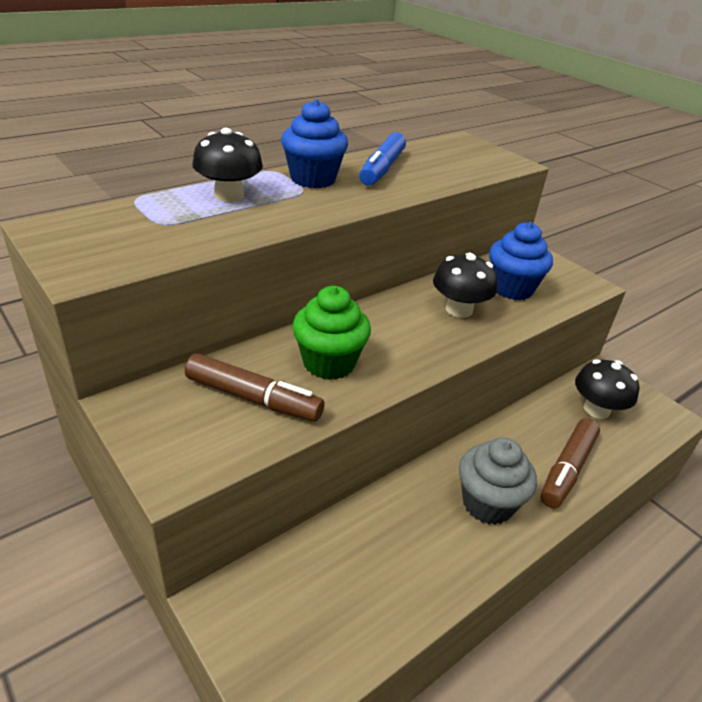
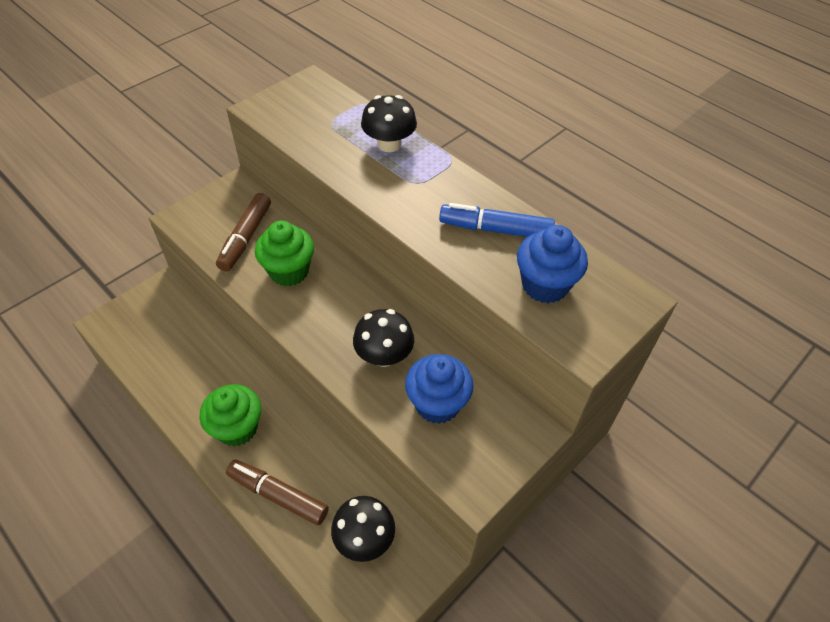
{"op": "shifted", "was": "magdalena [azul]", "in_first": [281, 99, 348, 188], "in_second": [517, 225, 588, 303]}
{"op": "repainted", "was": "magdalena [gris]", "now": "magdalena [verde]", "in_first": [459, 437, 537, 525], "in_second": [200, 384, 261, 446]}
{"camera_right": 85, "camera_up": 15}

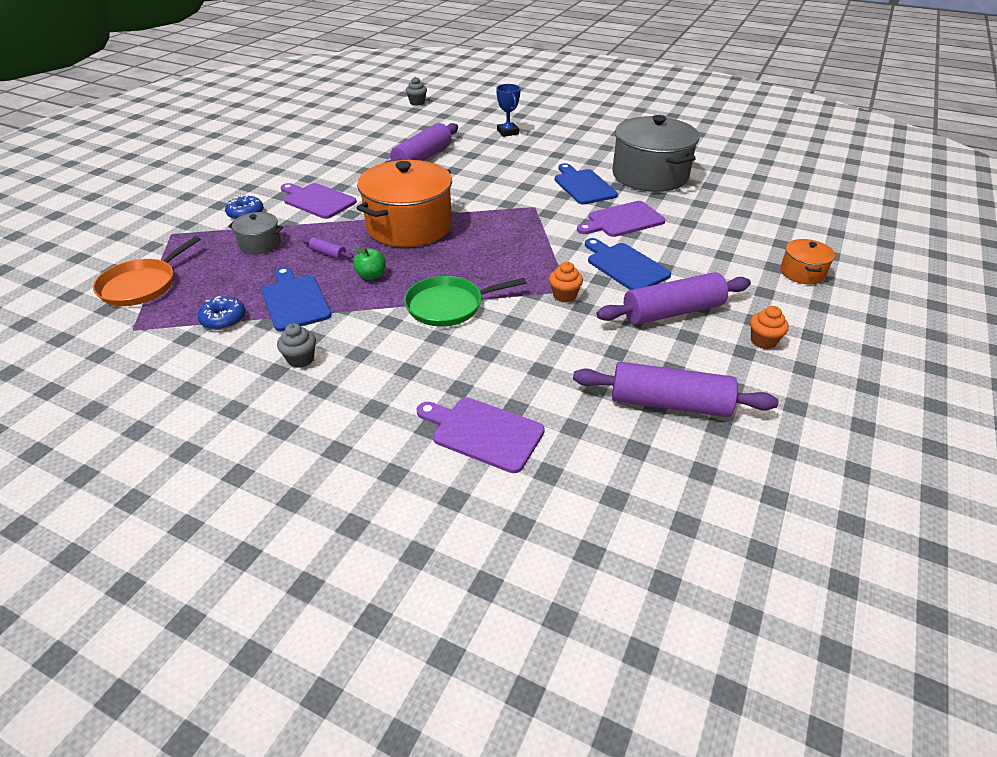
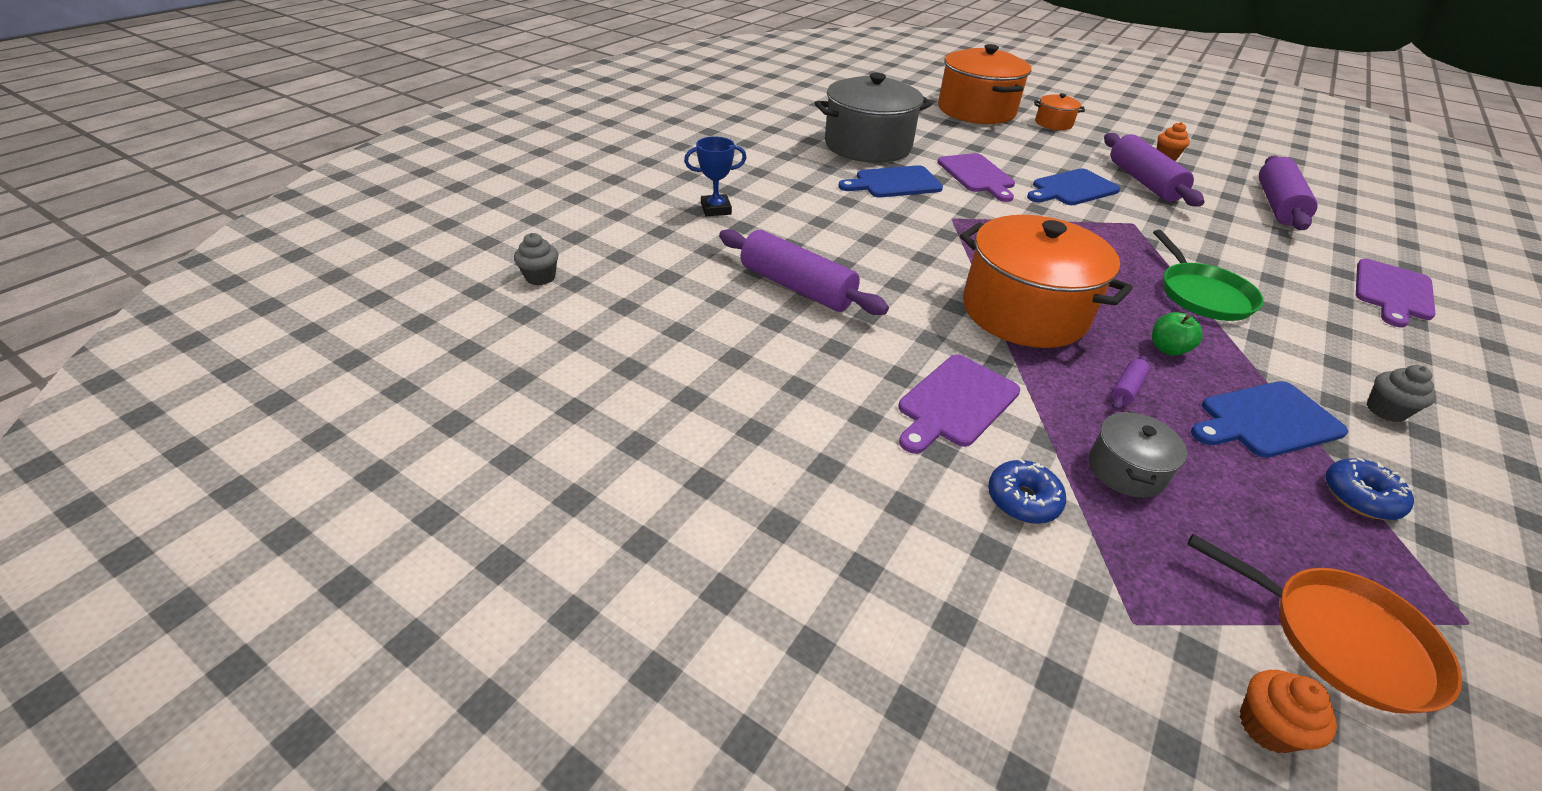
{"op": "new", "now": "olla [naranja]", "in_second": [938, 44, 1031, 124]}
{"op": "shifted", "was": "magdalena [naranja]", "in_first": [549, 262, 583, 303], "in_second": [1239, 670, 1337, 753]}
{"camera_right": -85, "camera_up": 0}

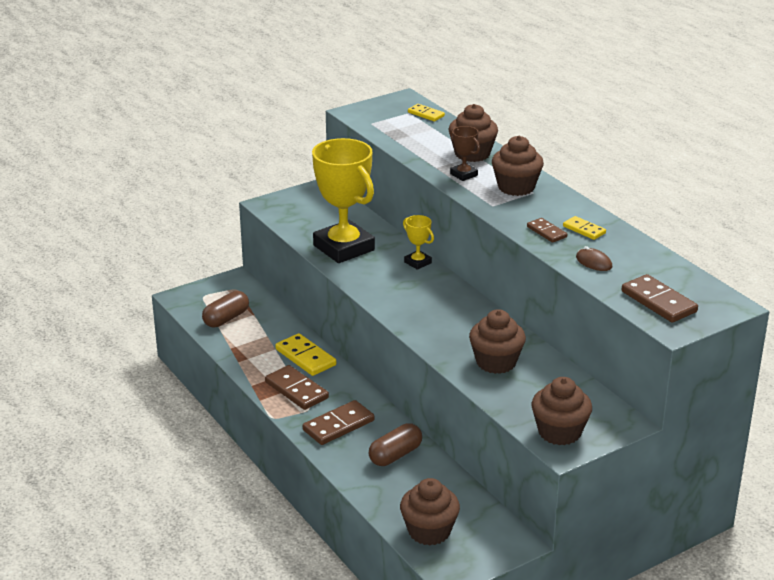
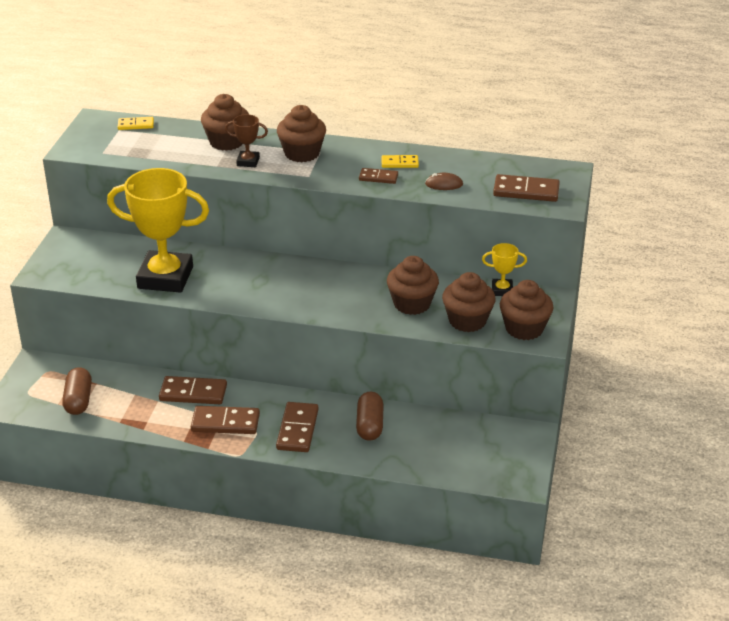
{"op": "shifted", "was": "magdalena [marrón]", "in_first": [400, 478, 460, 545], "in_second": [442, 272, 496, 332]}
{"op": "shifted", "was": "trofeo [amarillo]", "in_first": [403, 215, 434, 270], "in_second": [482, 243, 527, 296]}
{"op": "repainted", "was": "ficha de dominó [amarillo]", "now": "ficha de dominó [marrón]", "in_first": [275, 333, 336, 376], "in_second": [159, 376, 227, 404]}
{"camera_right": -45, "camera_up": 5}

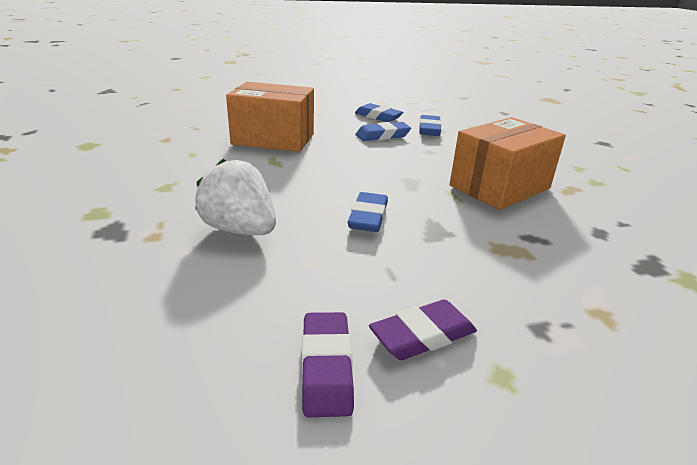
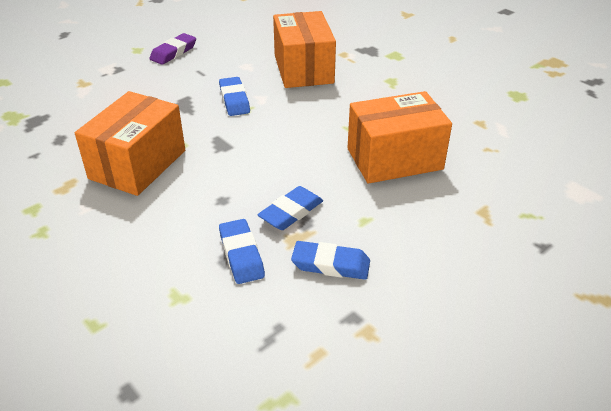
{"op": "gone", "was": "goma de borrar [morado]", "in_first": [302, 312, 354, 417]}
{"op": "swapped", "was": "fresa [blanco]", "now": "caja [naranja]", "in_first": [195, 158, 276, 235], "in_second": [273, 11, 336, 88]}
{"camera_right": 155, "camera_up": 10}

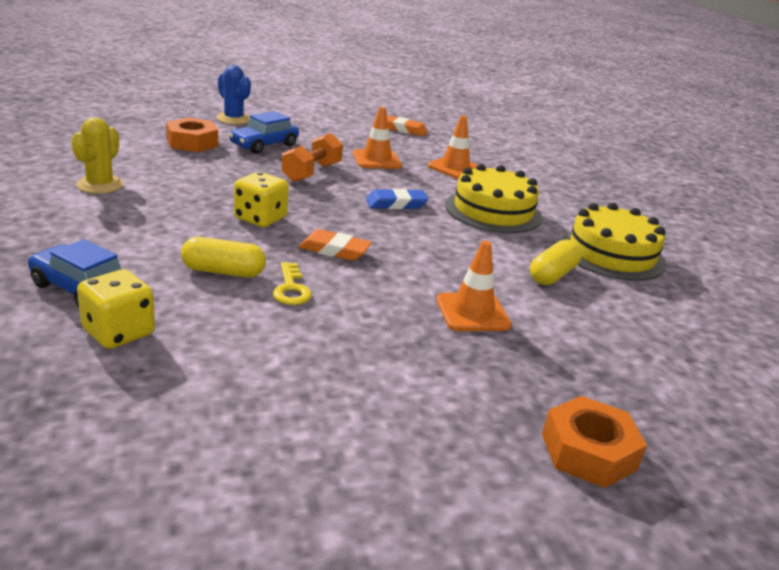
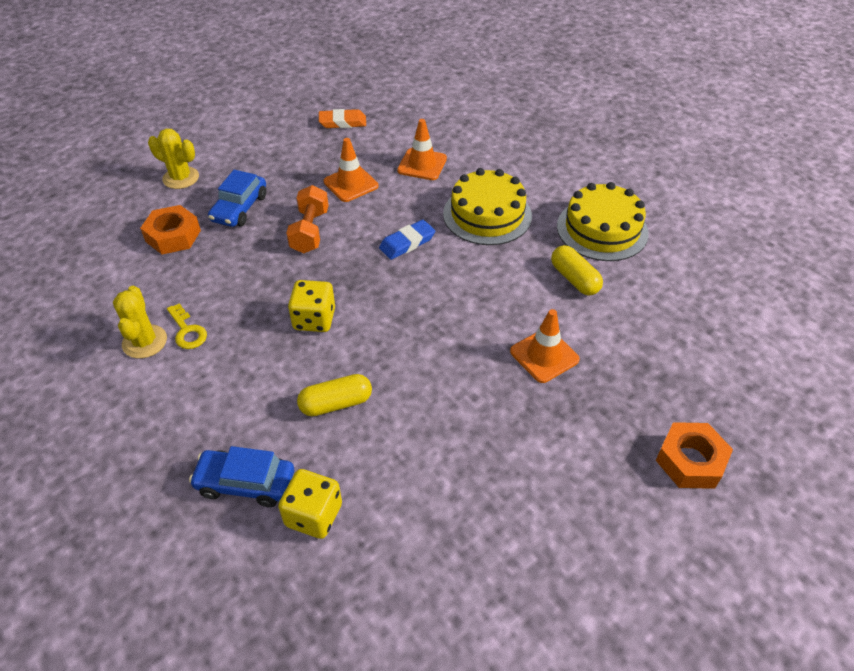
{"op": "gone", "was": "goma de borrar [naranja]", "in_first": [299, 229, 372, 261]}
{"op": "shifted", "was": "llave [amarillo]", "in_first": [272, 262, 312, 305], "in_second": [167, 303, 207, 349]}
{"op": "repainted", "was": "cactus [azul]", "now": "cactus [amarillo]", "in_first": [216, 65, 251, 124], "in_second": [148, 129, 199, 189]}
{"op": "rotated", "was": "cápsula [amarillo]", "in_first": [530, 240, 582, 285], "in_second": [551, 245, 603, 295], "clockwise": -45}
{"camera_right": -20, "camera_up": 20}

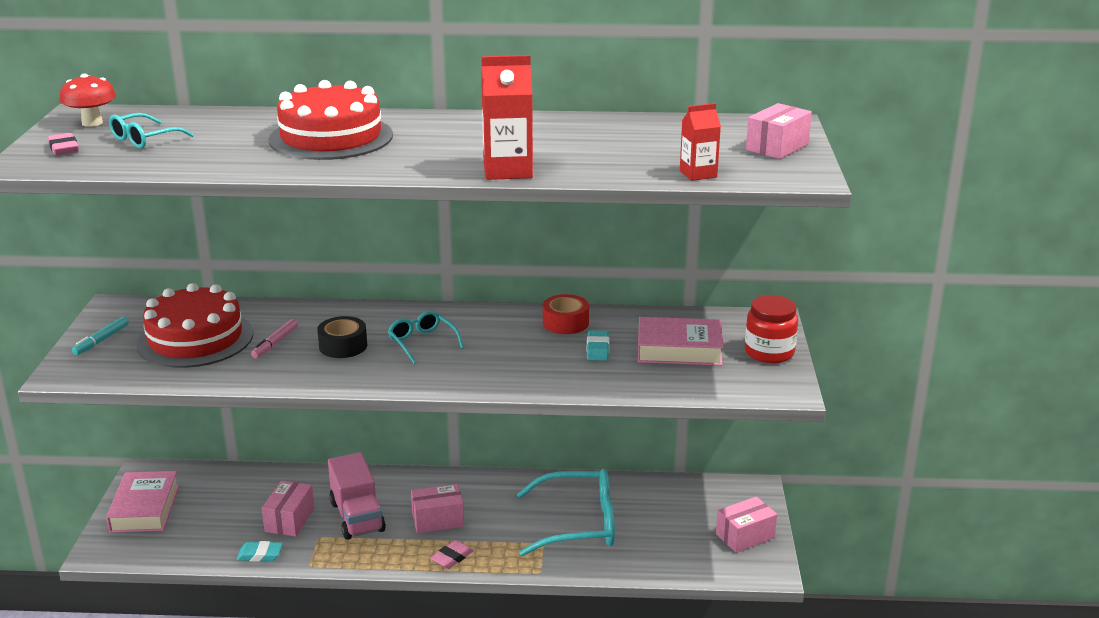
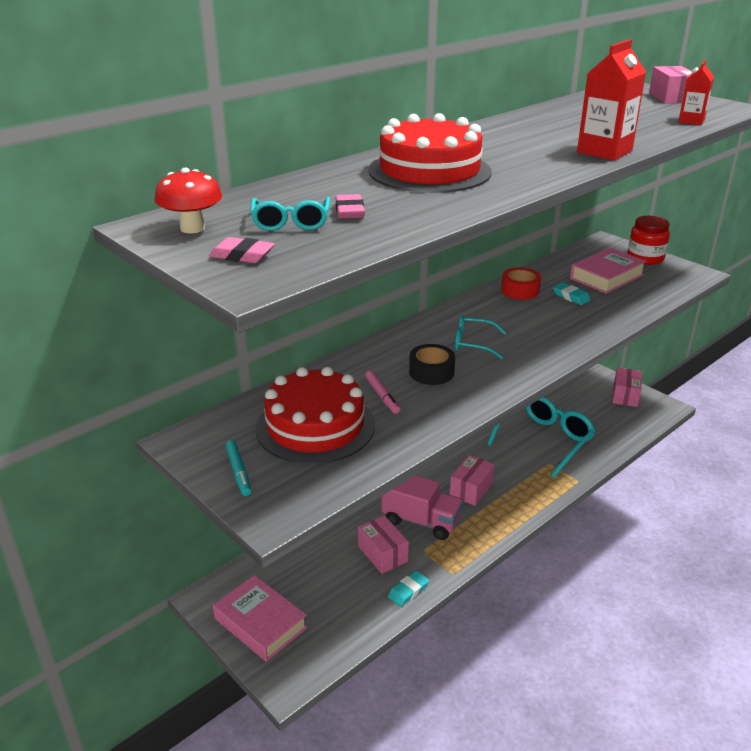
{"op": "shifted", "was": "goma de borrar [rosa]", "in_first": [430, 540, 474, 569], "in_second": [335, 194, 365, 219]}
{"camera_right": -45, "camera_up": 5}

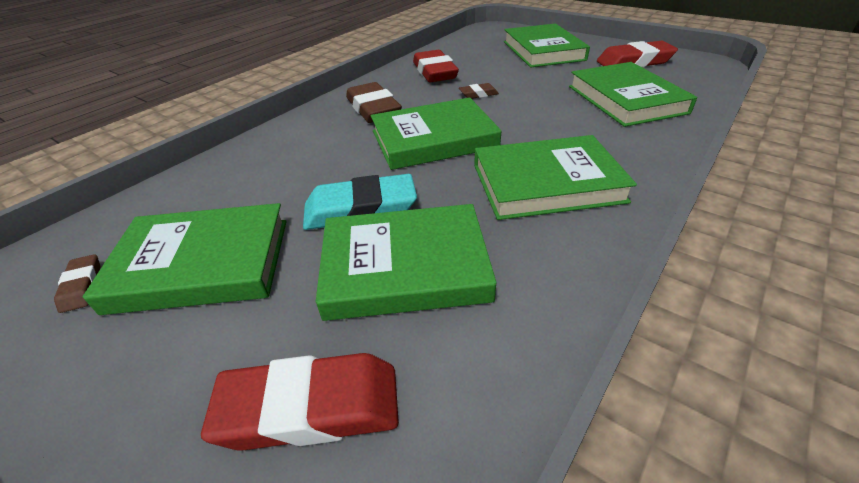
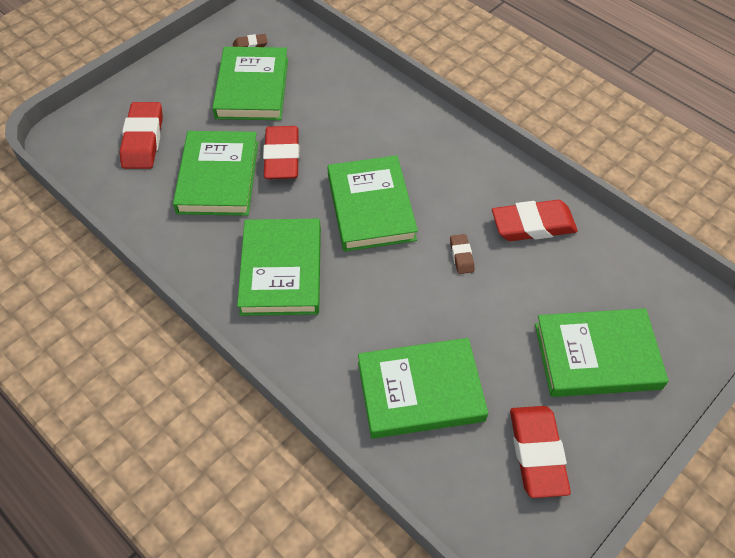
{"op": "gone", "was": "goma de borrar [marrón]", "in_first": [346, 82, 402, 123]}
{"op": "repainted", "was": "goma de borrar [turquesa]", "now": "goma de borrar [rojo]", "in_first": [303, 174, 417, 230], "in_second": [263, 126, 299, 179]}
{"camera_right": 95, "camera_up": 15}

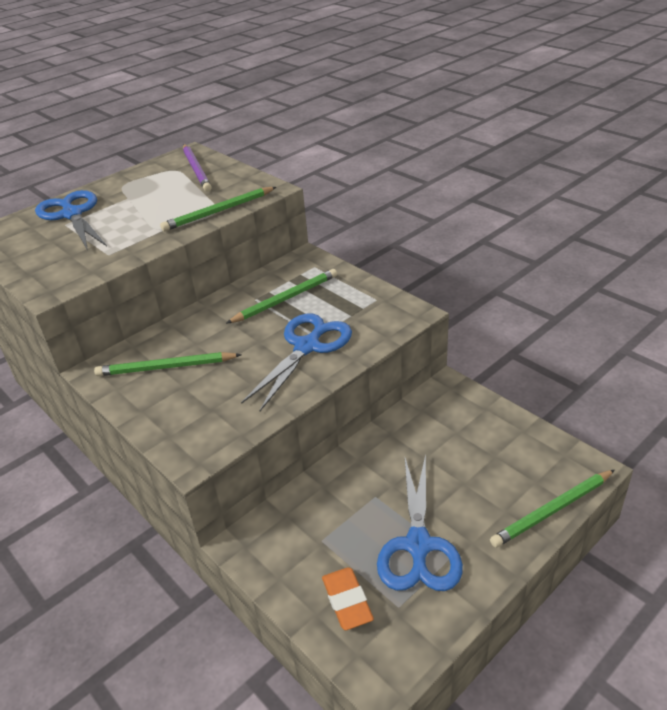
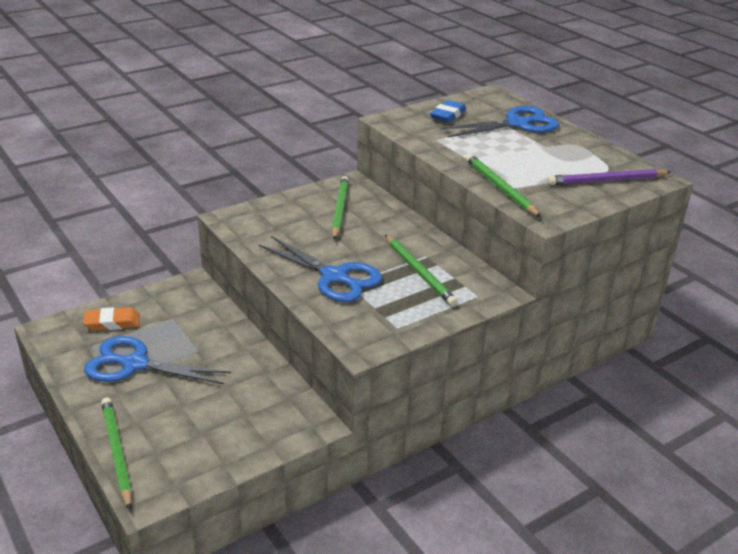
{"op": "new", "now": "goma de borrar [azul]", "in_second": [430, 100, 466, 123]}
{"camera_right": 95, "camera_up": -5}

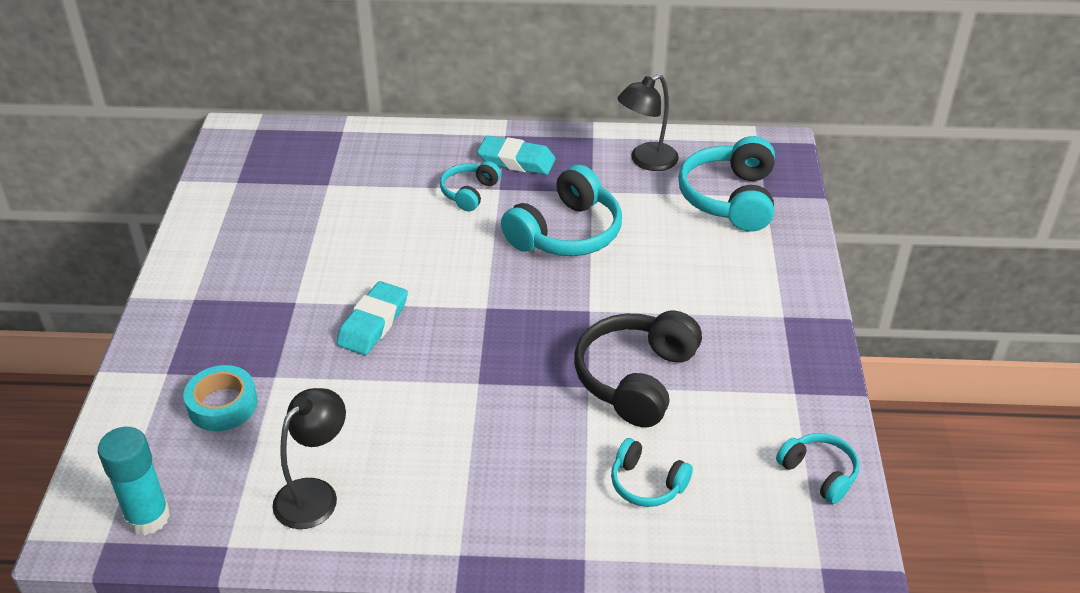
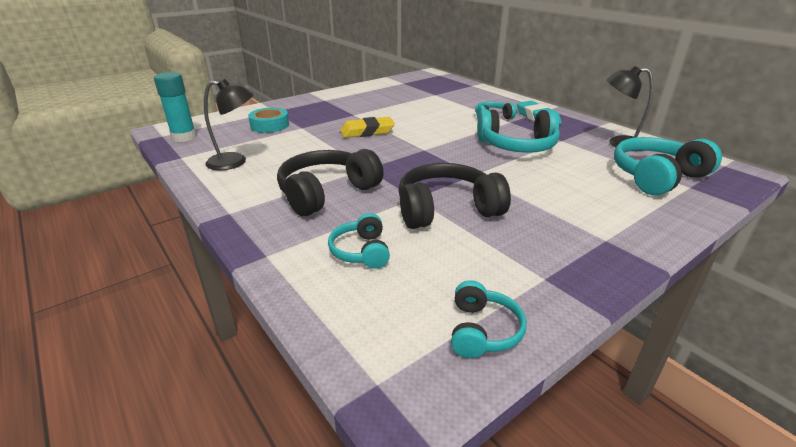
{"op": "new", "now": "auriculares [negro]", "in_second": [277, 149, 384, 216]}
{"op": "repainted", "was": "goma de borrar [turquesa]", "now": "goma de borrar [amarillo]", "in_first": [336, 281, 408, 355], "in_second": [340, 117, 395, 138]}
{"camera_right": 50, "camera_up": -10}

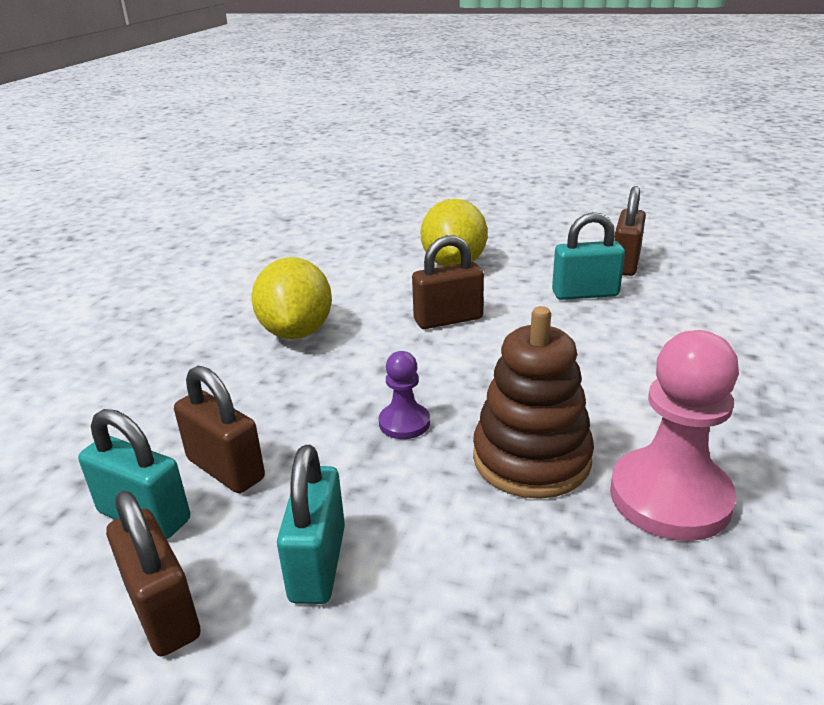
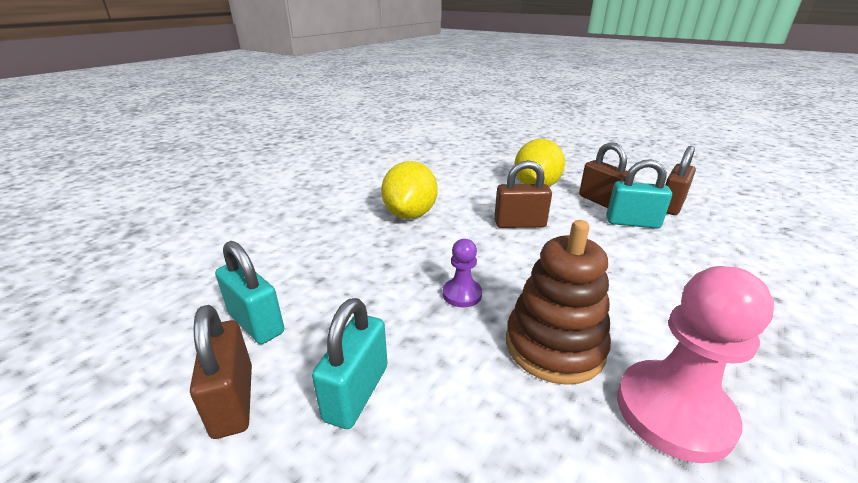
{"op": "shifted", "was": "candado [marrón]", "in_first": [174, 366, 265, 493], "in_second": [579, 142, 628, 208]}
{"camera_right": 15, "camera_up": 0}

